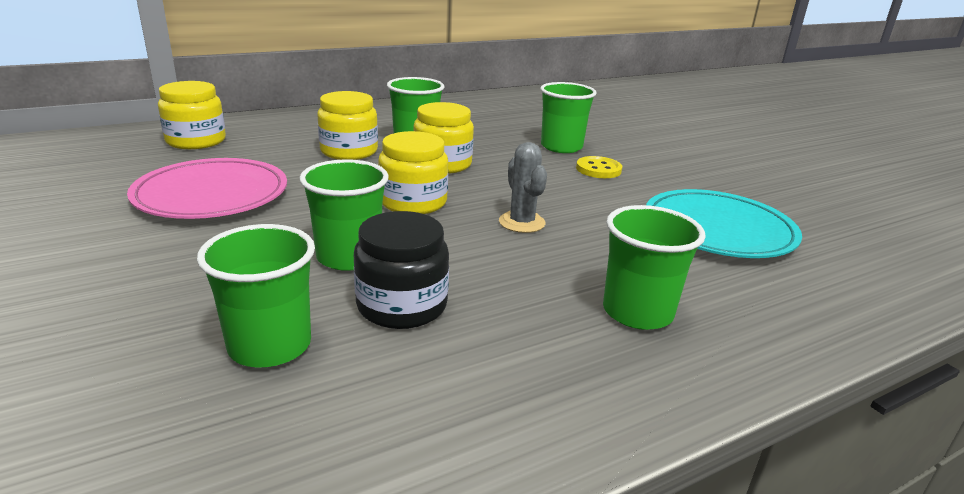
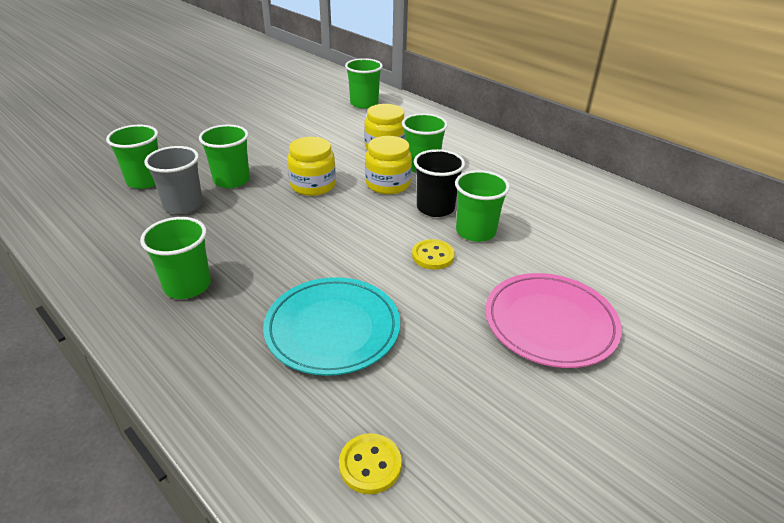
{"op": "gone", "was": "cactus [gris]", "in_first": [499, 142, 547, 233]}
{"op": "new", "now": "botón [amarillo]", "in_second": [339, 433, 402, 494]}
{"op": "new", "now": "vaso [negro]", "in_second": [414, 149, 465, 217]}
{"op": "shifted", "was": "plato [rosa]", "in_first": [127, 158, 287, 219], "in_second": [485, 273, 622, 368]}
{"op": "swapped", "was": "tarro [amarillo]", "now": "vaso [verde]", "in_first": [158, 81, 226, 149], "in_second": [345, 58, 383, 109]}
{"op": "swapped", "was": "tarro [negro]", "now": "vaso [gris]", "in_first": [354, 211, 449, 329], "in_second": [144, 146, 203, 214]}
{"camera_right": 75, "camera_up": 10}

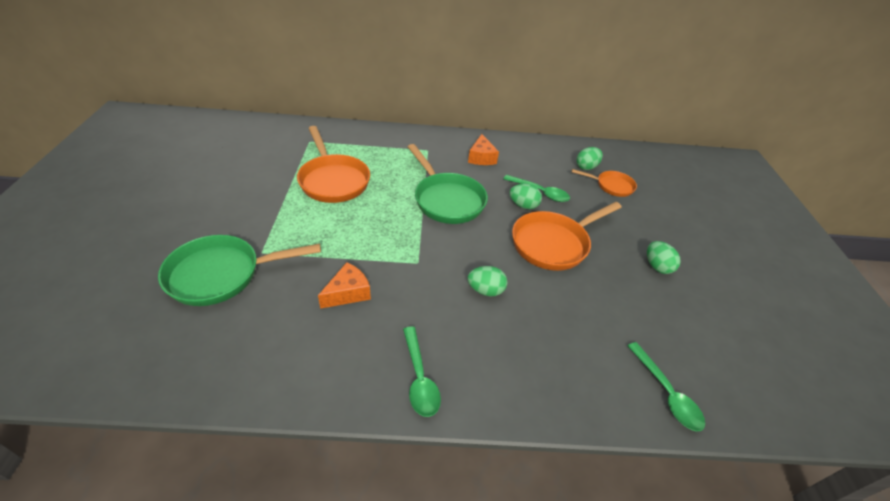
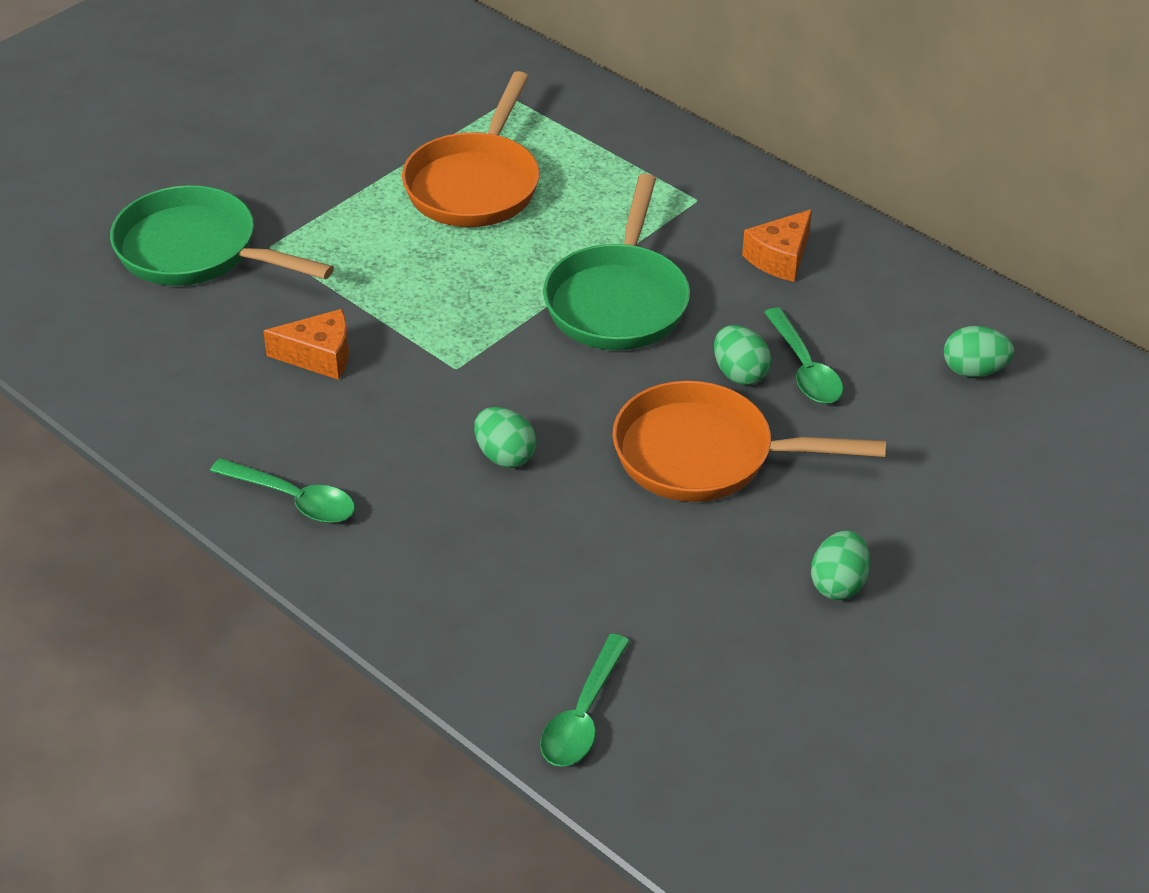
{"op": "gone", "was": "sartén [naranja]", "in_first": [572, 169, 637, 197]}
{"op": "rotated", "was": "cuchara [verde]", "in_first": [403, 326, 441, 417], "in_second": [210, 458, 355, 523], "clockwise": -90}
{"camera_right": 45, "camera_up": 0}

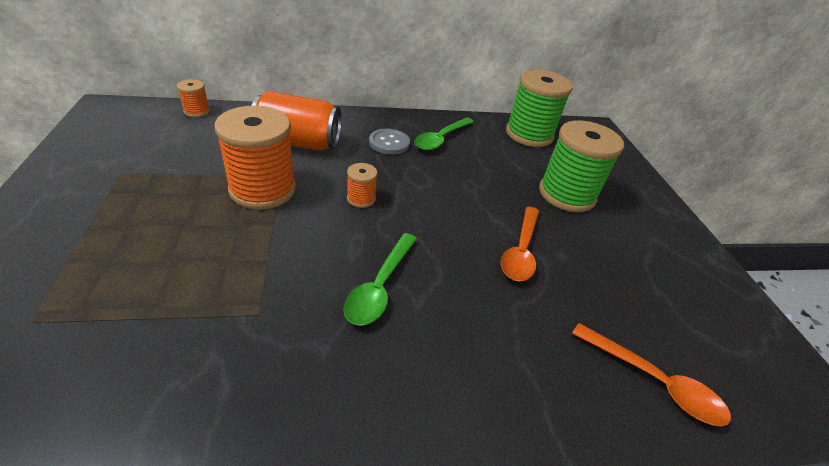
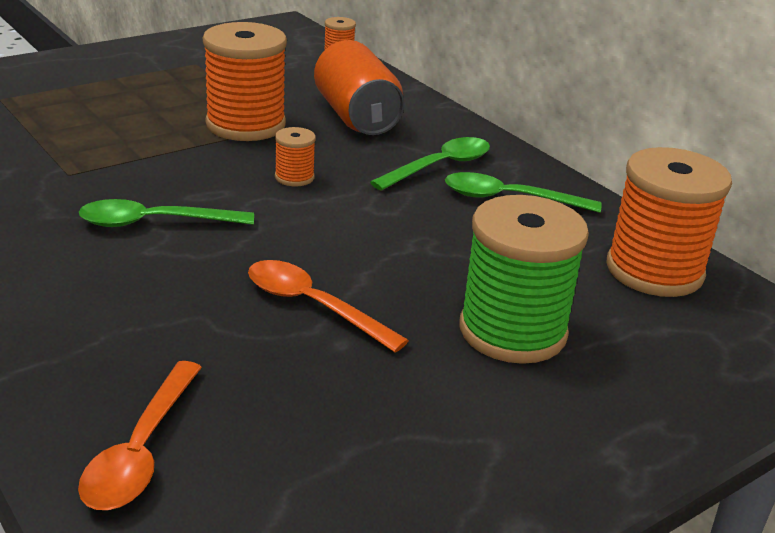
{"op": "swapped", "was": "botón [gris]", "now": "cuchara [verde]", "in_first": [369, 129, 410, 155], "in_second": [370, 137, 490, 191]}
{"op": "repainted", "was": "carrete [verde]", "now": "carrete [naranja]", "in_first": [506, 70, 573, 147], "in_second": [606, 147, 732, 297]}
{"op": "rotated", "was": "cuchara [naranja]", "in_first": [500, 207, 539, 281], "in_second": [248, 260, 409, 352], "clockwise": 45}
{"camera_right": 65, "camera_up": -10}

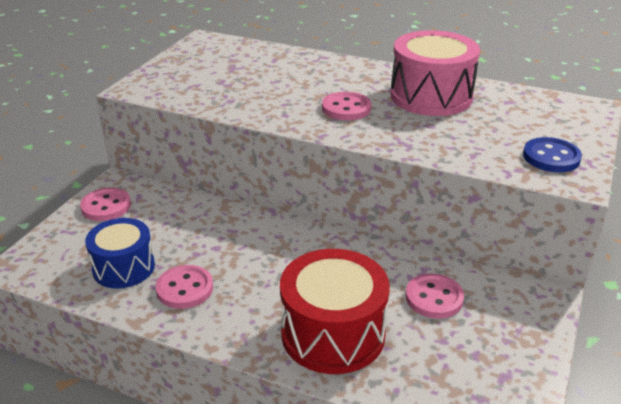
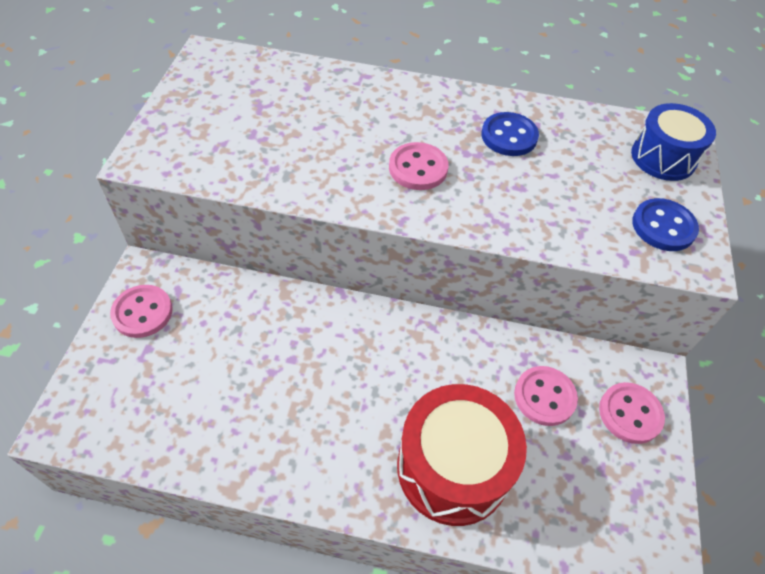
{"op": "shifted", "was": "tambor [azul]", "in_first": [85, 218, 155, 289], "in_second": [631, 103, 716, 181]}
{"op": "shifted", "was": "botón [rosa]", "in_first": [156, 265, 213, 309], "in_second": [599, 382, 665, 444]}
{"op": "swapped", "was": "tambor [rosa]", "now": "botón [azul]", "in_first": [391, 30, 480, 116], "in_second": [481, 112, 539, 156]}
{"camera_right": -15, "camera_up": 20}

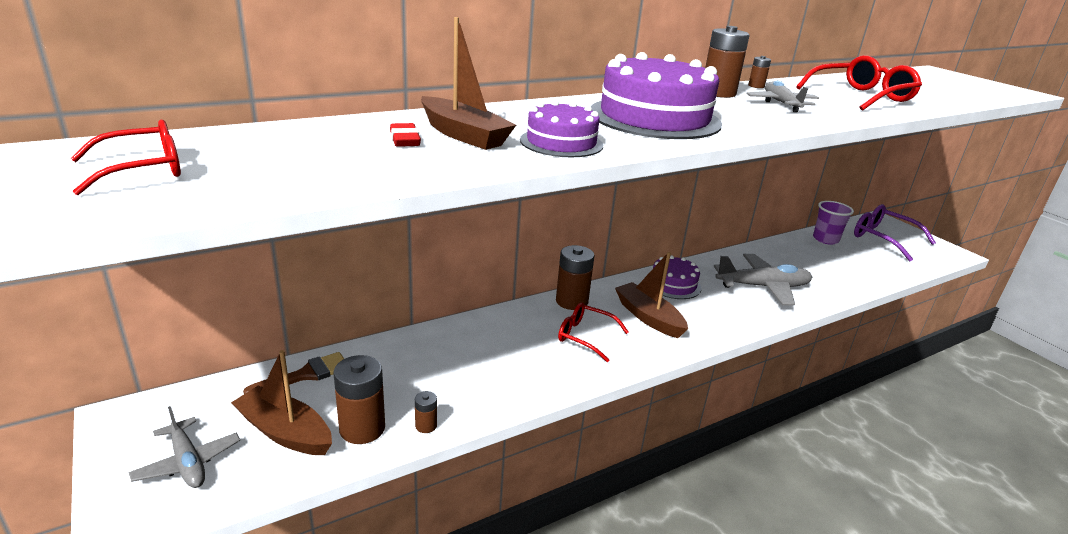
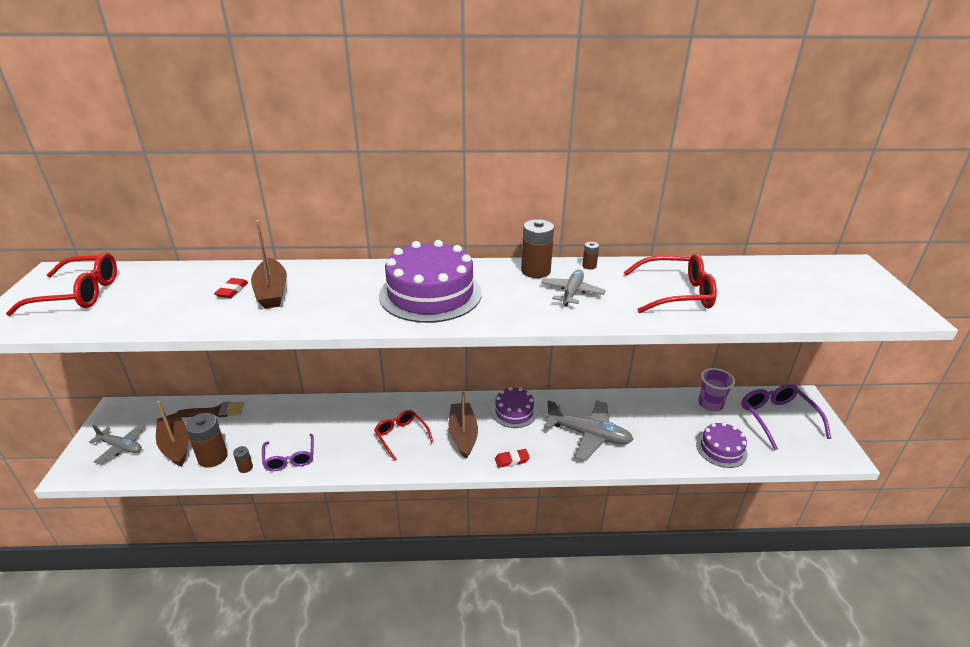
{"op": "gone", "was": "pila [marrón]", "in_first": [556, 245, 595, 310]}
{"op": "new", "now": "gafas [morado]", "in_second": [262, 434, 314, 471]}
{"op": "new", "now": "goma de borrar [rojo]", "in_second": [495, 449, 530, 468]}
{"op": "shifted", "was": "tarta [morado]", "in_first": [520, 100, 603, 157], "in_second": [696, 422, 748, 468]}
{"op": "rotated", "was": "avión [gris]", "in_first": [128, 406, 240, 488], "in_second": [89, 424, 145, 464], "clockwise": -60}
{"op": "scaled", "was": "gafas [rojo]", "in_first": [70, 120, 181, 195], "in_second": [6, 252, 117, 316], "ratio": 1.5}
{"camera_right": 30, "camera_up": 5}

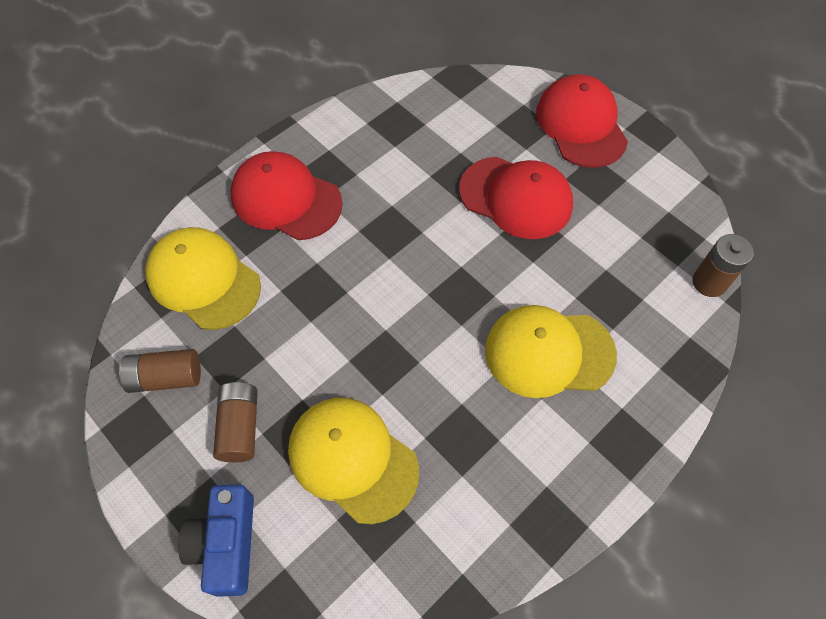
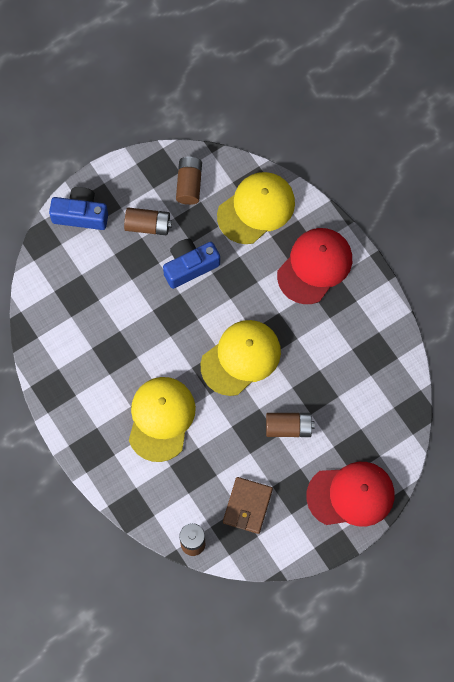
{"op": "new", "now": "cámara [azul]", "in_second": [163, 239, 220, 289]}
{"op": "new", "now": "cartera [marrón]", "in_second": [223, 477, 273, 534]}
{"op": "shifted", "was": "gorra [amarillo]", "in_first": [288, 398, 419, 524], "in_second": [201, 320, 281, 396]}
{"op": "swapped", "was": "gorra [rojo]", "now": "pila [marrón]", "in_first": [459, 157, 573, 239], "in_second": [266, 413, 315, 437]}
{"camera_right": 100, "camera_up": 10}

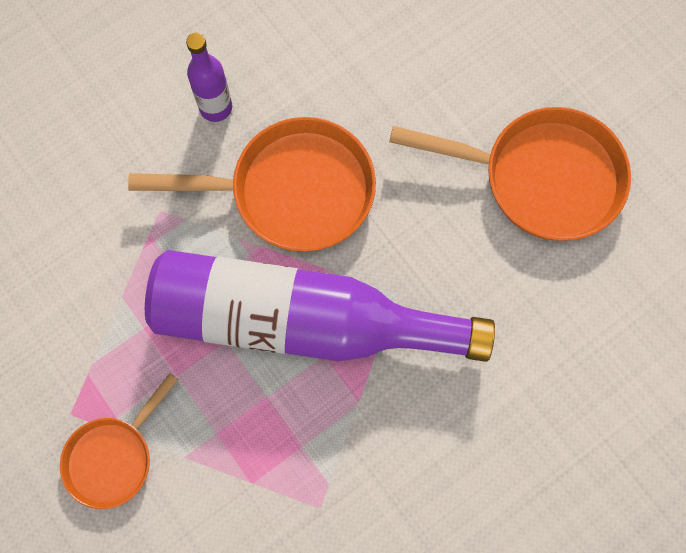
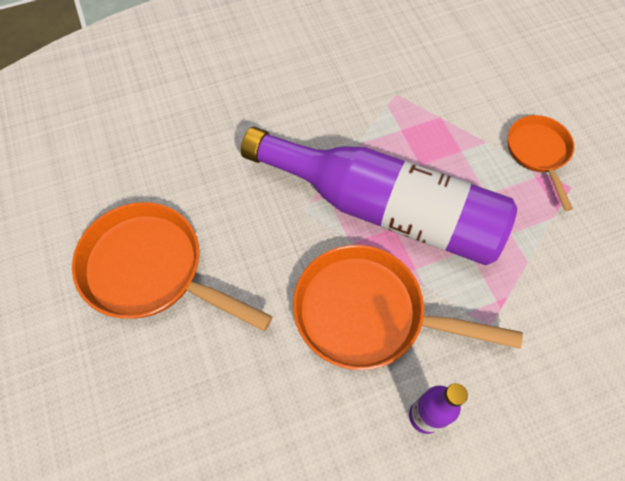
{"op": "rotated", "was": "sartén [naranja]", "in_first": [60, 373, 178, 509], "in_second": [508, 115, 574, 211], "clockwise": -60}
{"camera_right": -165, "camera_up": -10}

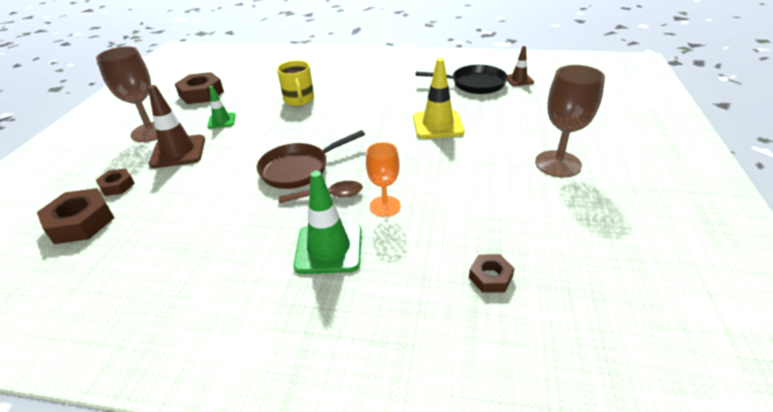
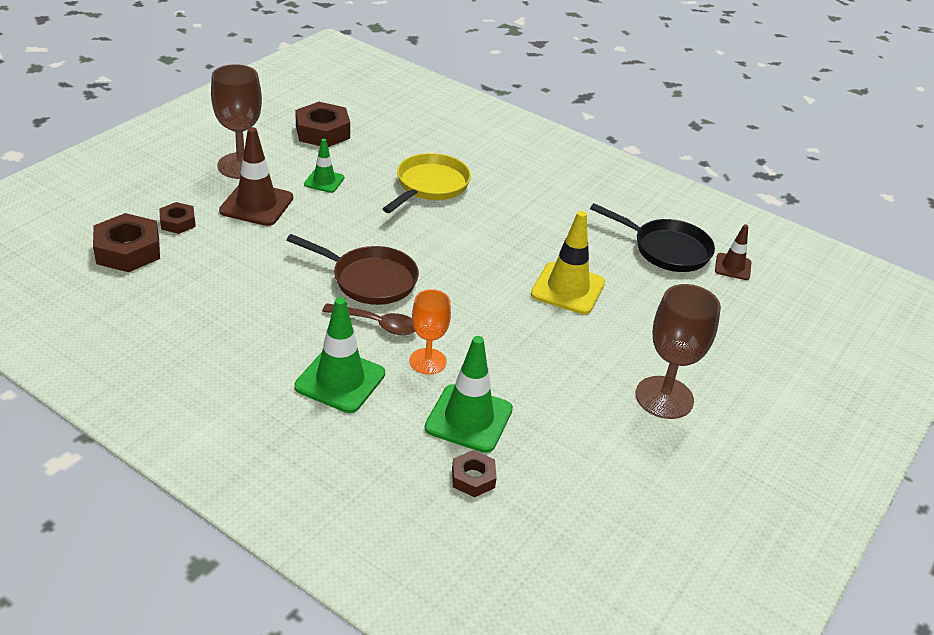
{"op": "new", "now": "cono de tráfico [verde]", "in_second": [425, 336, 513, 453]}
{"op": "swapped", "was": "taza [amarillo]", "now": "sartén [amarillo]", "in_first": [277, 60, 314, 106], "in_second": [383, 153, 471, 213]}
{"op": "rotated", "was": "sartén [marrón]", "in_first": [257, 130, 365, 189], "in_second": [287, 234, 419, 305], "clockwise": -150}
{"camera_right": 20, "camera_up": 0}

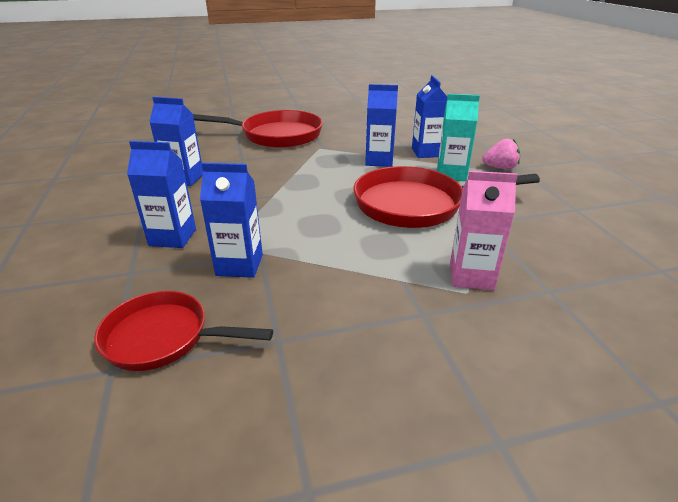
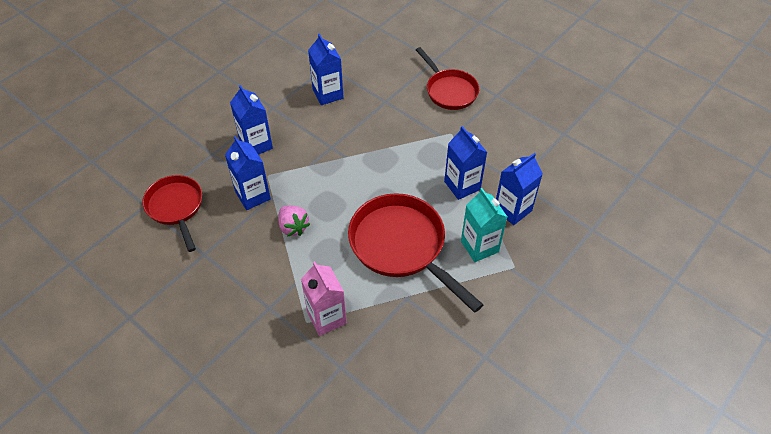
{"op": "shifted", "was": "fresa [rosa]", "in_first": [482, 139, 520, 169], "in_second": [278, 206, 310, 237]}
{"op": "scaled", "was": "sartén [rojo]", "in_first": [193, 110, 323, 148], "in_second": [416, 47, 479, 110], "ratio": 0.64}
{"camera_right": 55, "camera_up": 20}

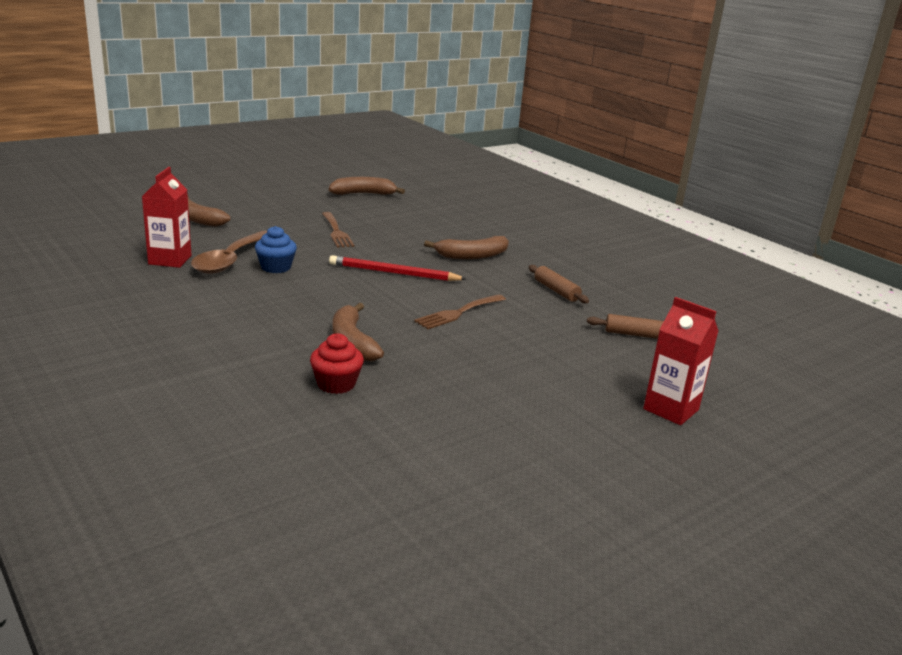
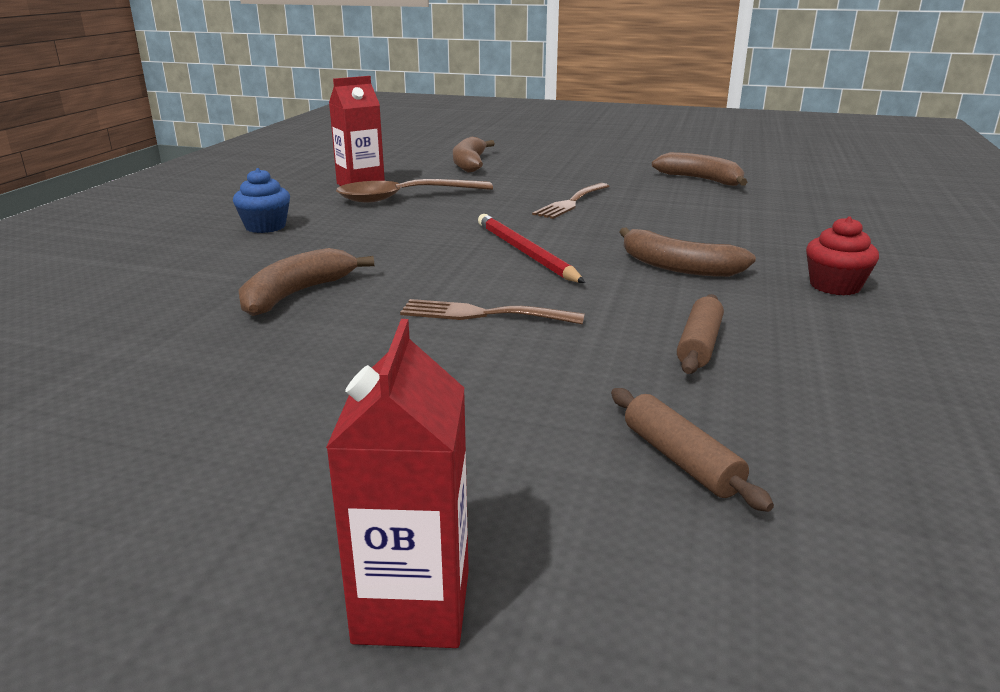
{"op": "shifted", "was": "magdalena [azul]", "in_first": [255, 226, 297, 273], "in_second": [233, 168, 290, 233]}
{"op": "shifted", "was": "magdalena [rojo]", "in_first": [310, 333, 364, 394], "in_second": [806, 216, 879, 295]}
{"camera_right": 55, "camera_up": 0}

